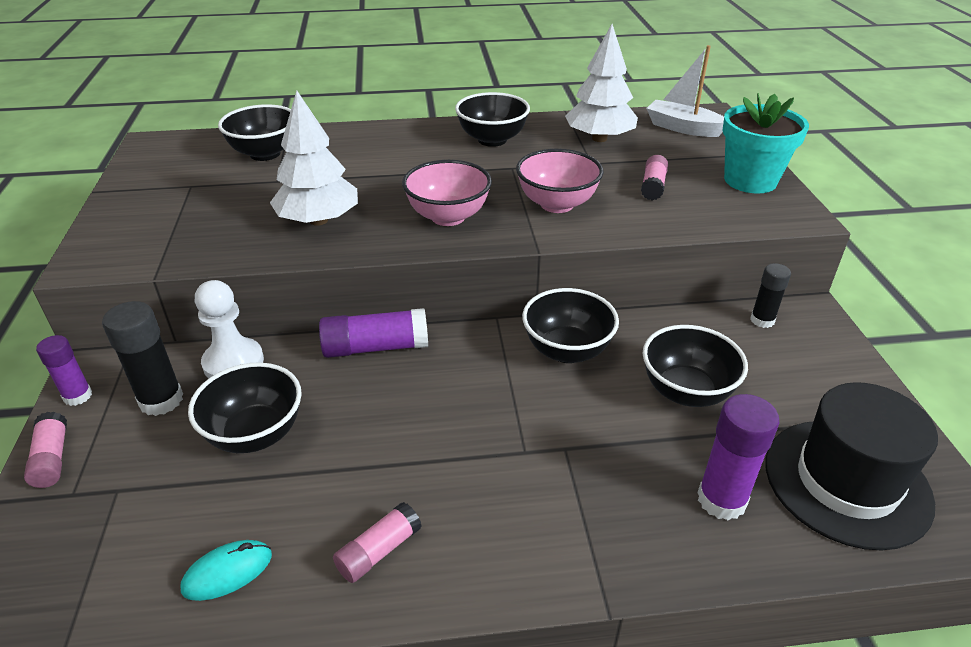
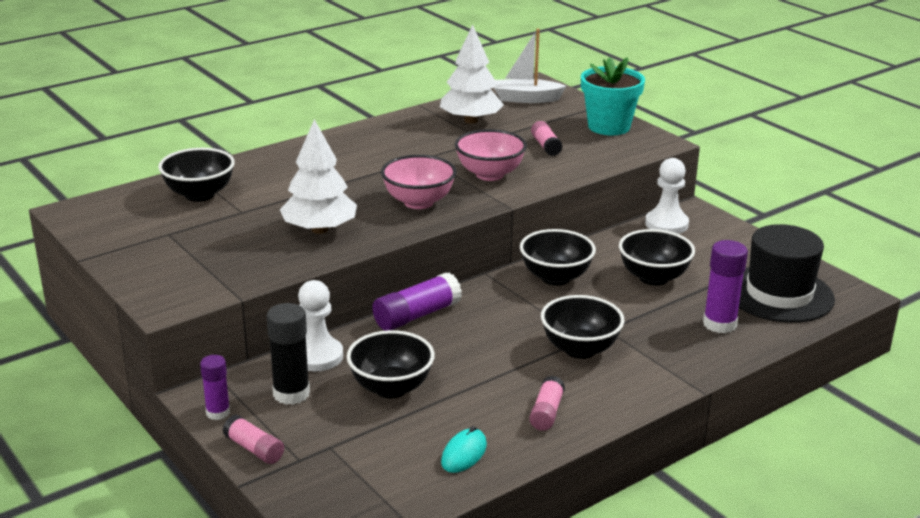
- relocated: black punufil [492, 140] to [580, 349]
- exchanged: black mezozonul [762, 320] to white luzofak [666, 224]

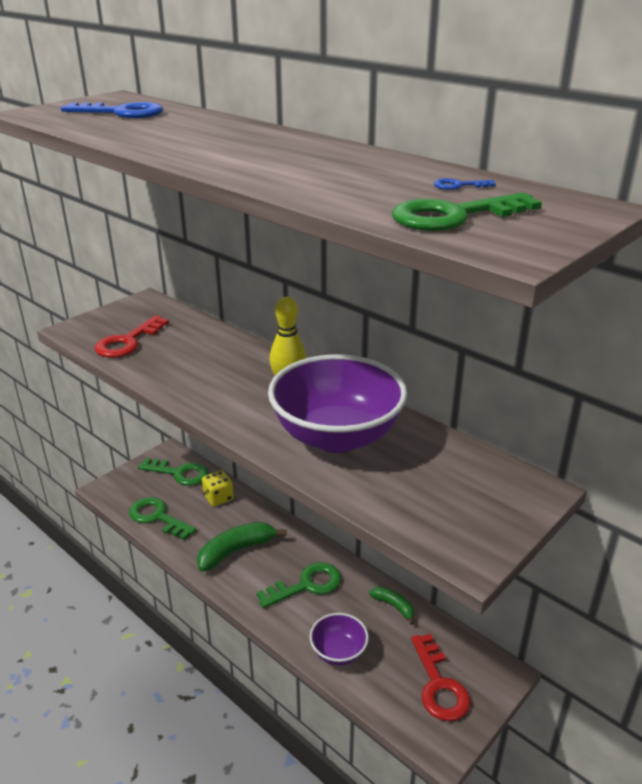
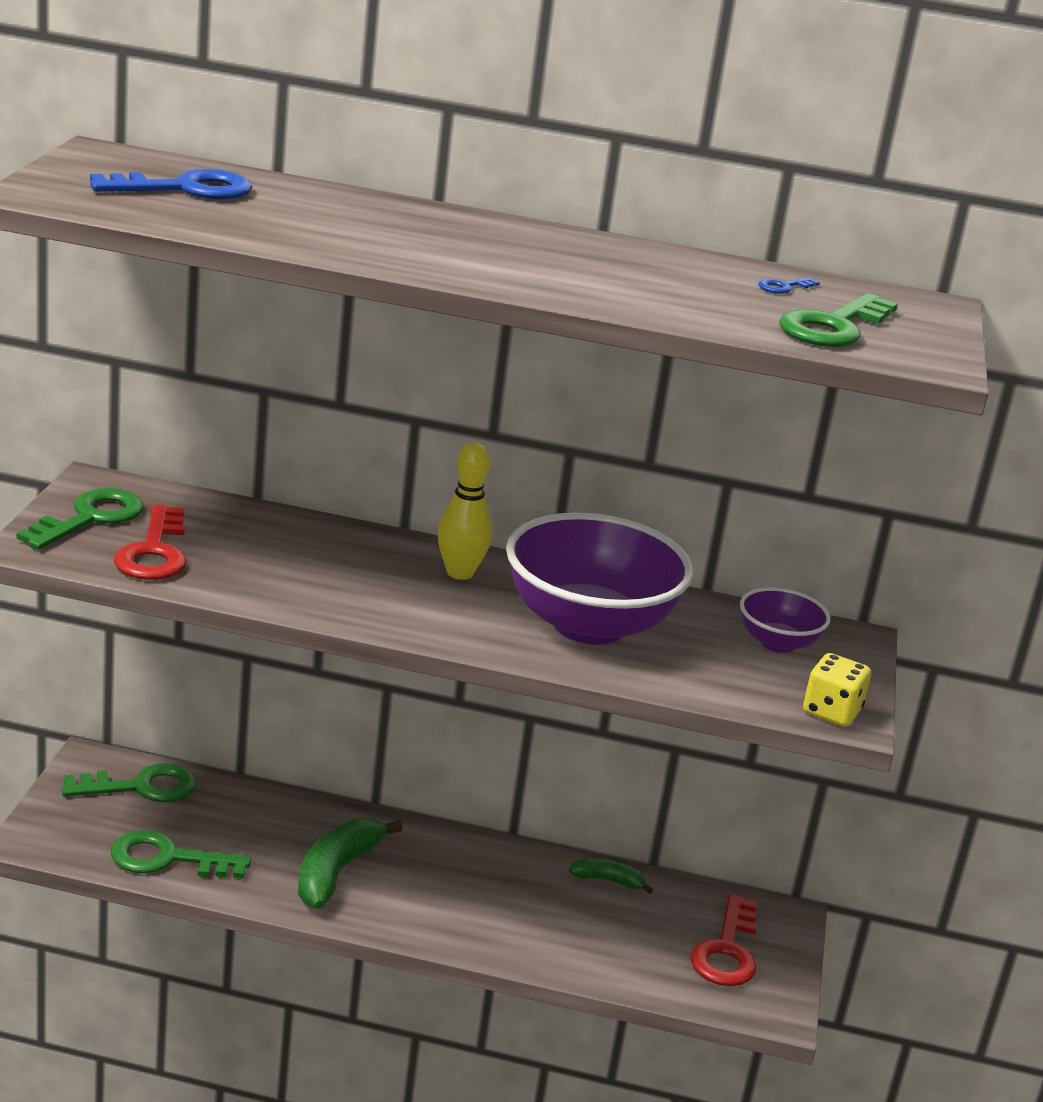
- relocated: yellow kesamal [218, 498] to [831, 711]
- relocated: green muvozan [306, 585] to [90, 518]
- relocated: purple punufil [338, 652] to [777, 643]
- spun: red muvozan [439, 685] = [727, 950] 60 degrees clockwise

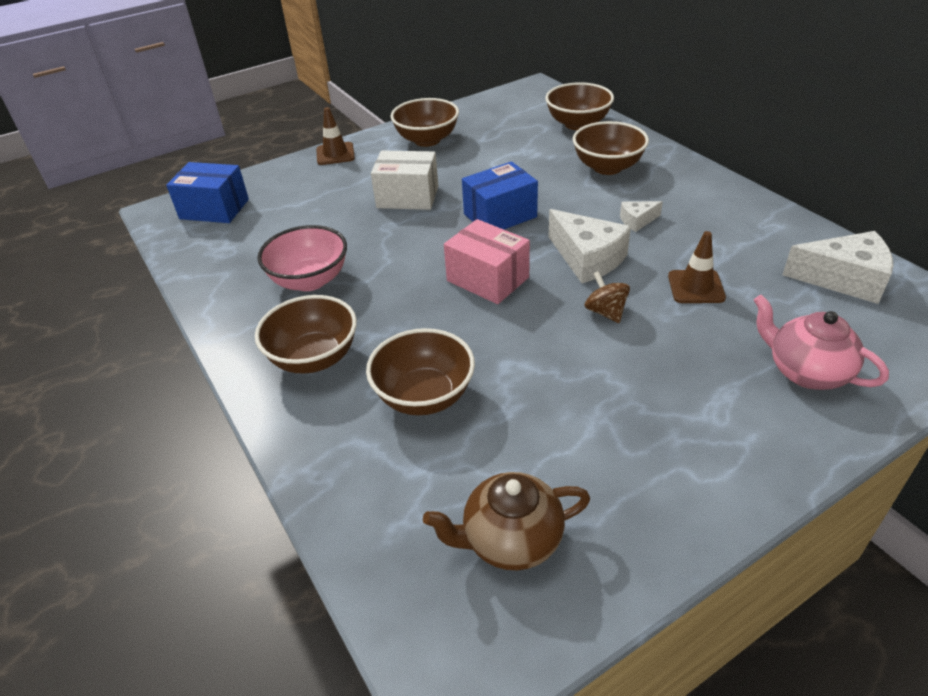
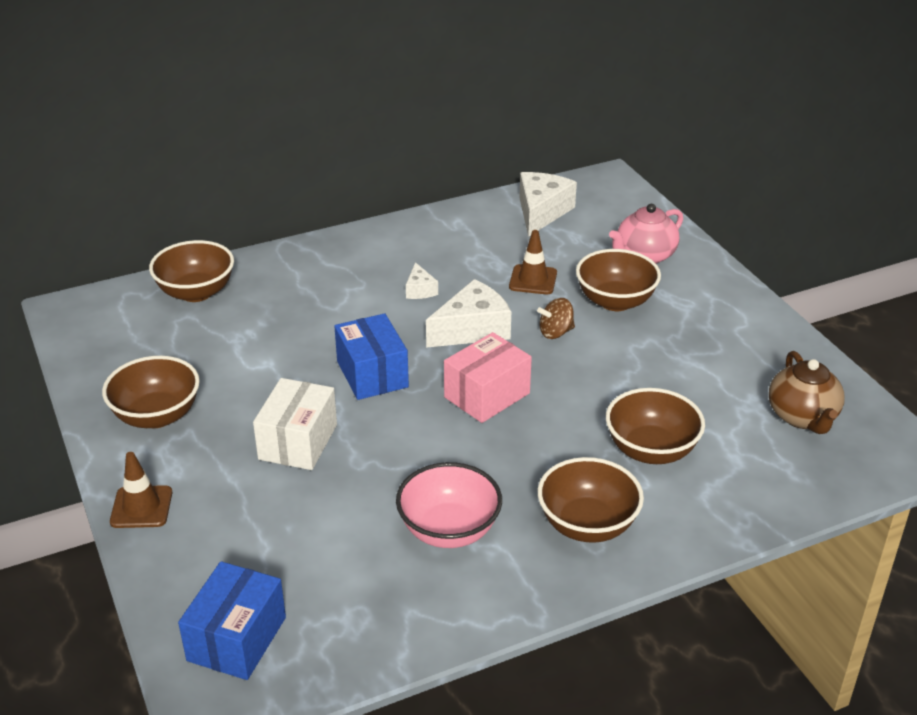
- relocated: brown punufil [607, 167] to [615, 301]

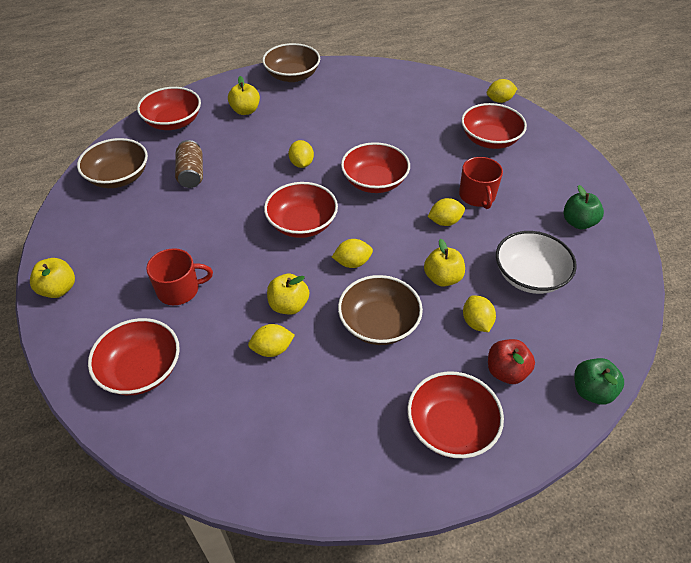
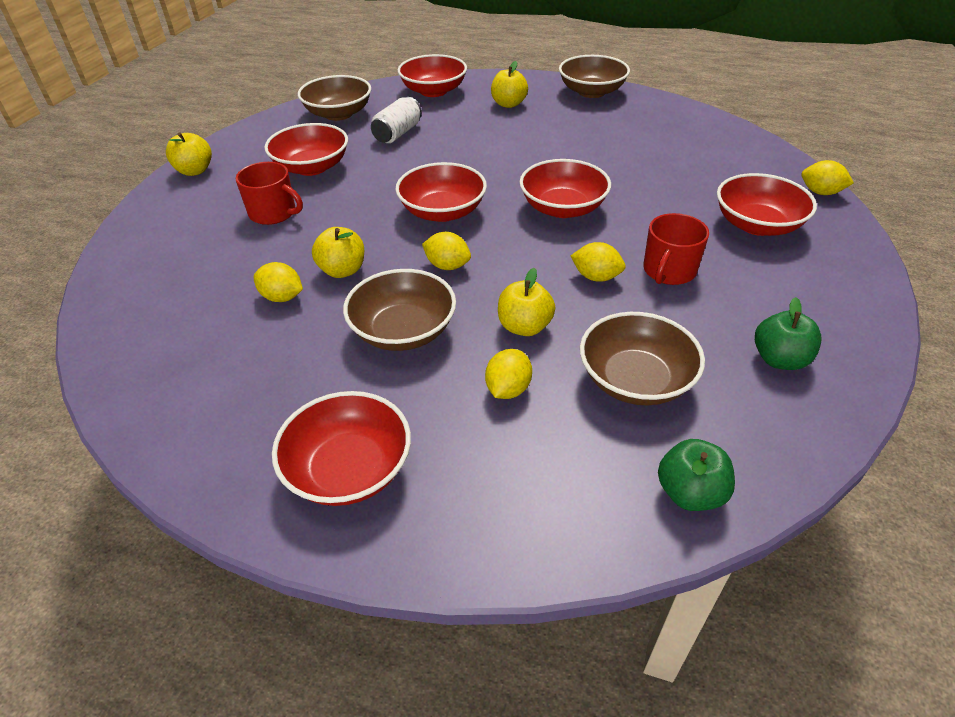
- relocated: red punufil [141, 370] to [311, 167]
- colour: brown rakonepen [191, 174] to white rakonepen [397, 133]
- missing: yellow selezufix [301, 164]
- missing: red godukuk [506, 371]
- colour: white punufil [530, 276] to brown punufil [635, 380]
- relocated: green godukuk [592, 391] to [690, 493]

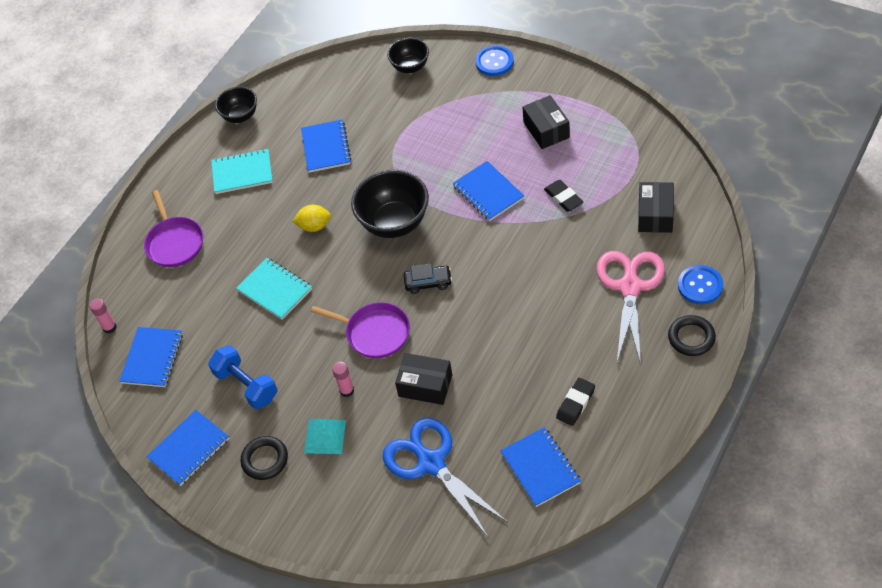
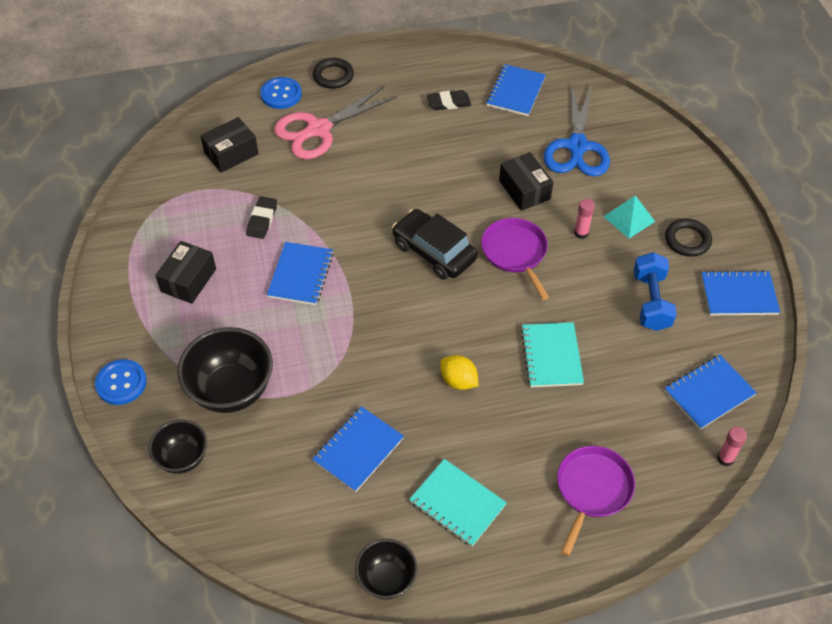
- relocated: black punufil [394, 223] to [231, 390]
- size: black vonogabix [428, 282] = [434, 252] x1.73

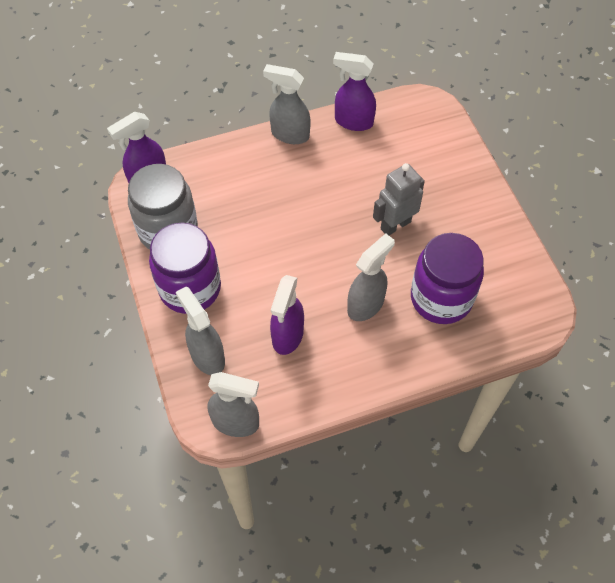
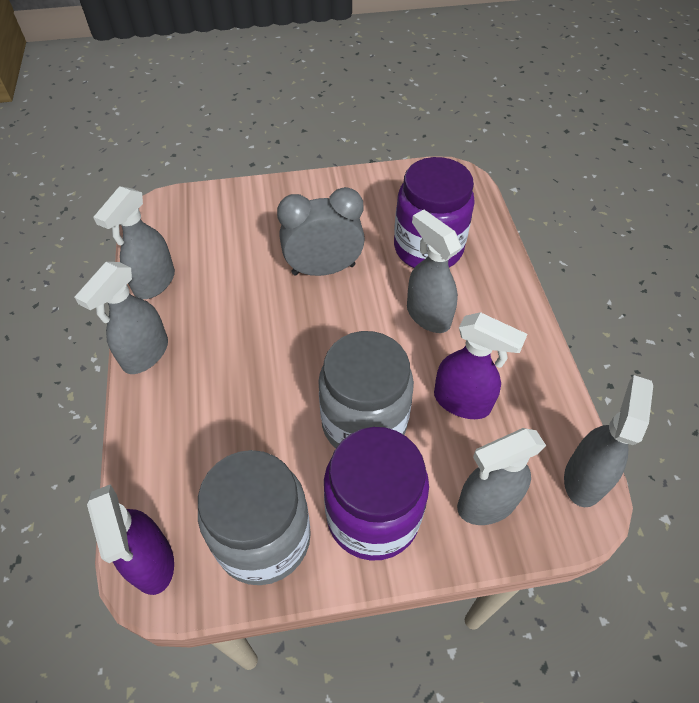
- colour: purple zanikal [353, 121] to grey zanikal [154, 283]
- exchanged: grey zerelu [395, 225] to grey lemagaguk [323, 269]
- appeared: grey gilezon [364, 423]

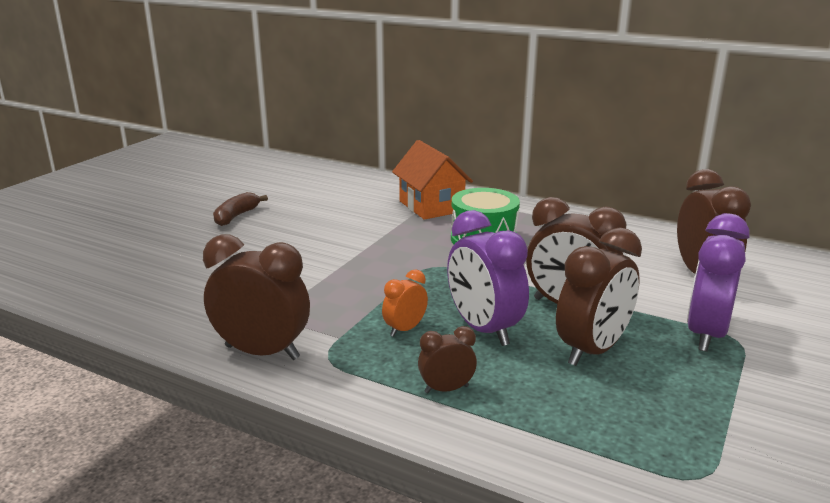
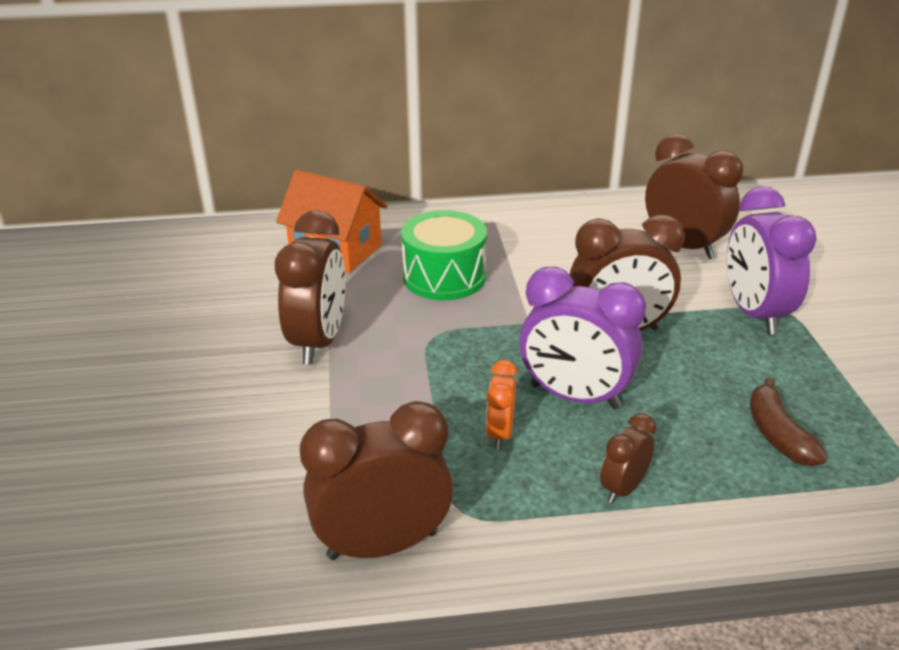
- relocated: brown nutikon [236, 216] to [777, 434]
- relocated: brown lemagaguk [592, 350] to [319, 341]

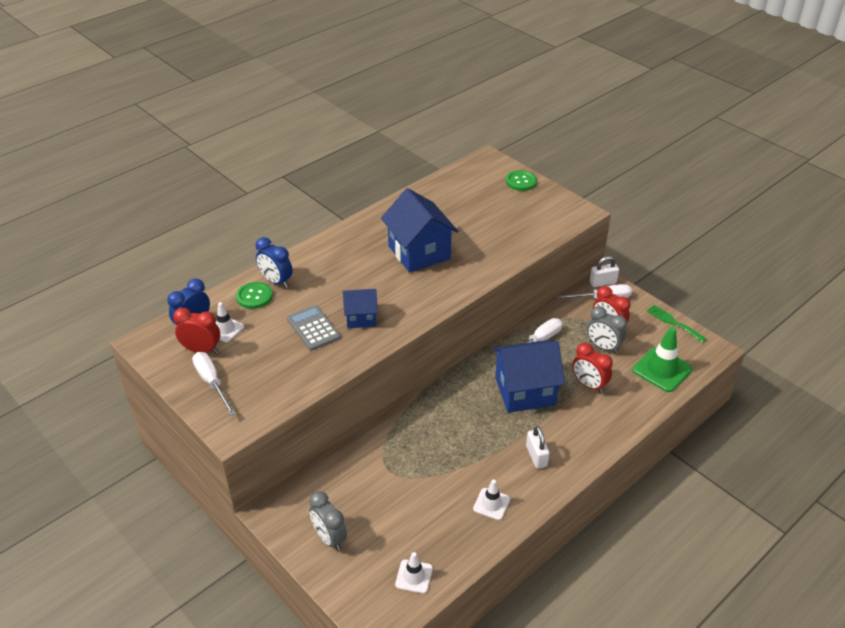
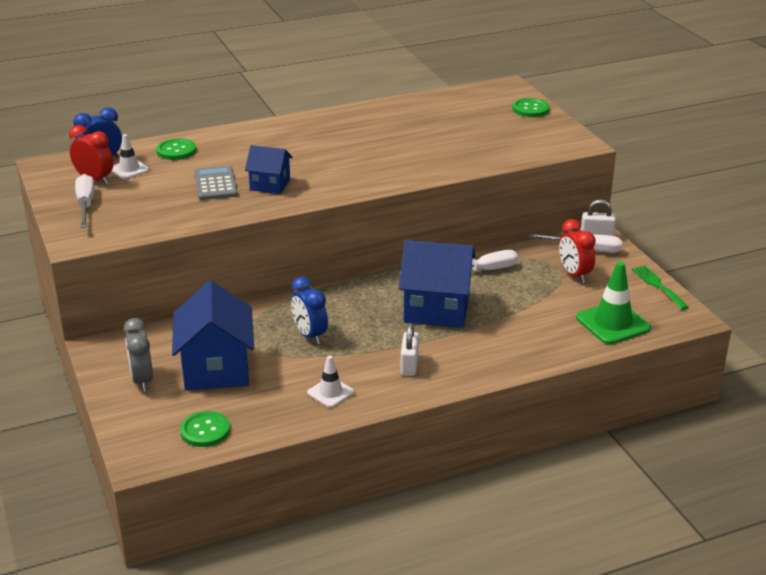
- relocated: blue lemagaguk [276, 281] to [310, 335]
- relocated: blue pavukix [419, 252] to [216, 369]
- exchanged: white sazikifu [414, 576] to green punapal [205, 430]
- missing: red lemagaguk [589, 385]
- missing: grey lemagaguk [603, 347]

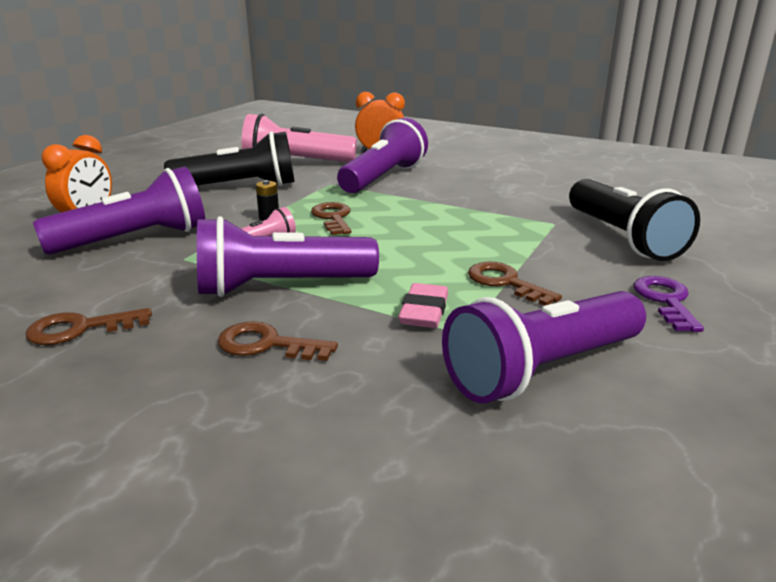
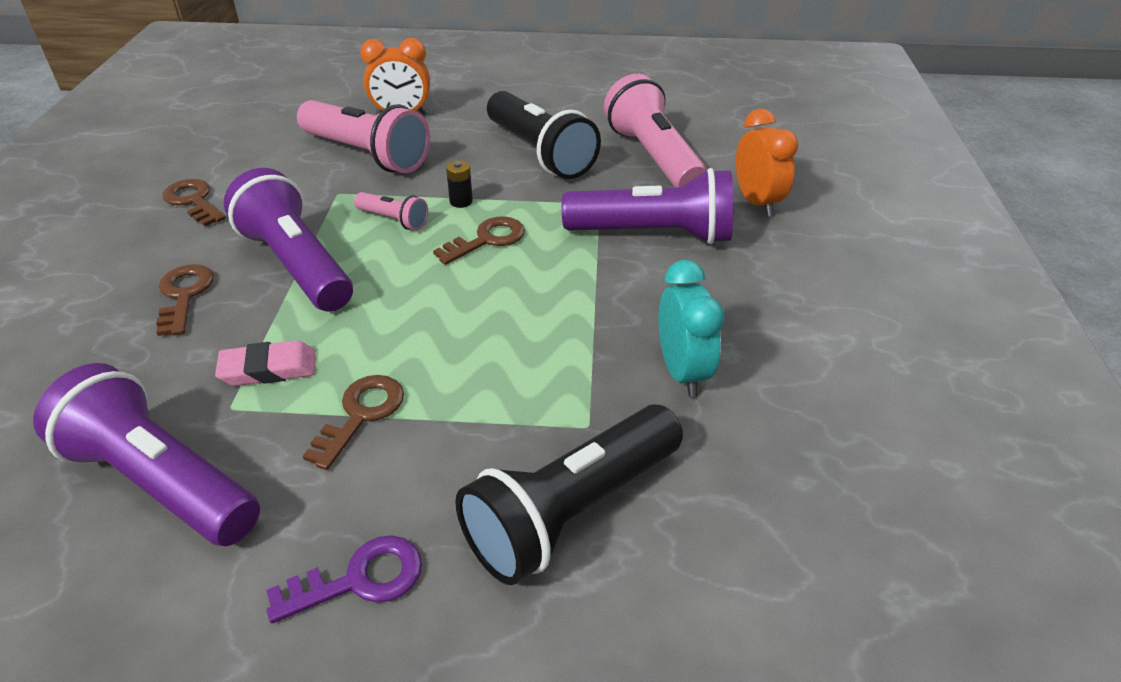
- colour: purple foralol [135, 239] to pink foralol [367, 154]
- appeared: turquoise lemagaguk [682, 372]

